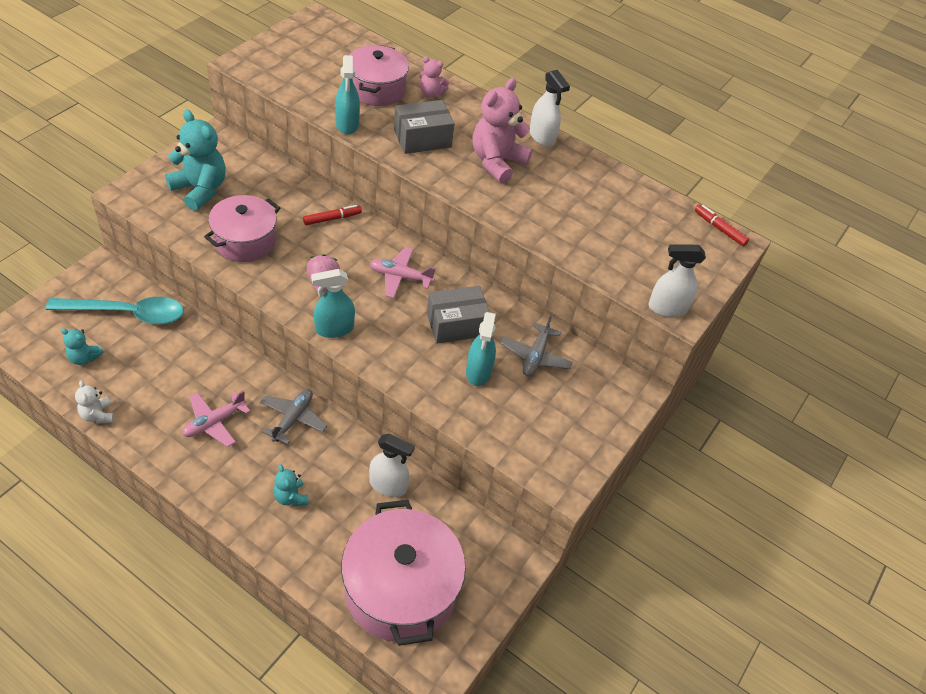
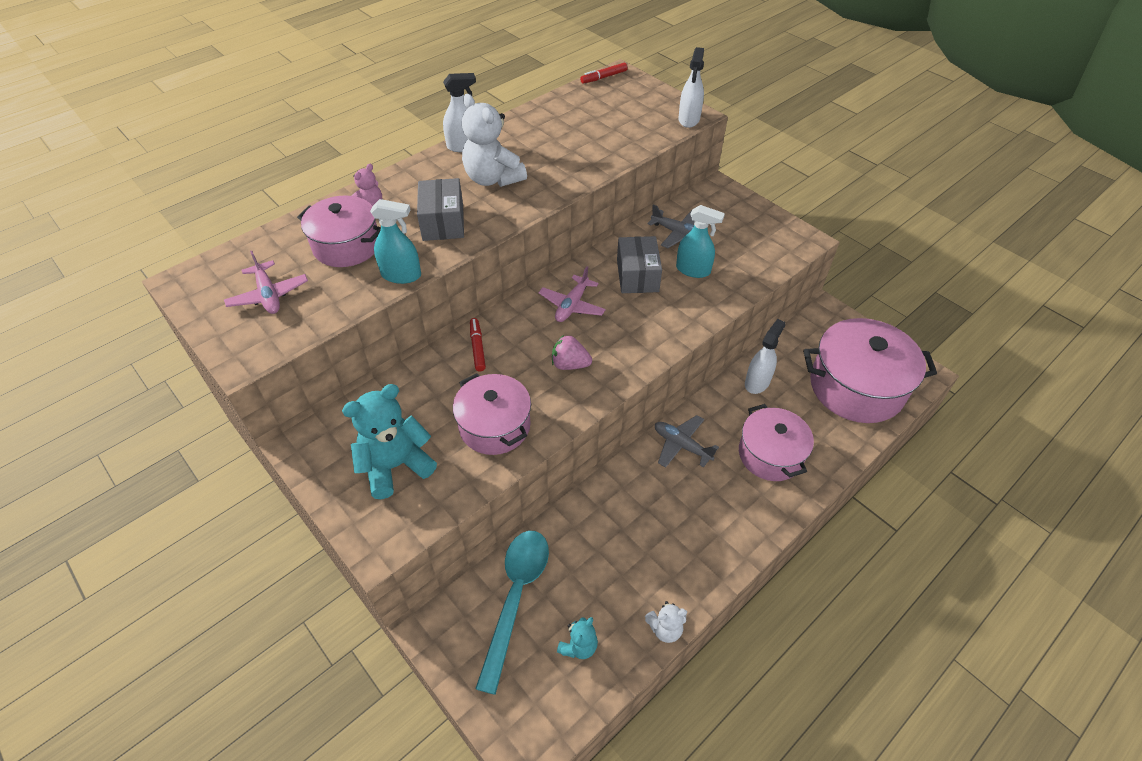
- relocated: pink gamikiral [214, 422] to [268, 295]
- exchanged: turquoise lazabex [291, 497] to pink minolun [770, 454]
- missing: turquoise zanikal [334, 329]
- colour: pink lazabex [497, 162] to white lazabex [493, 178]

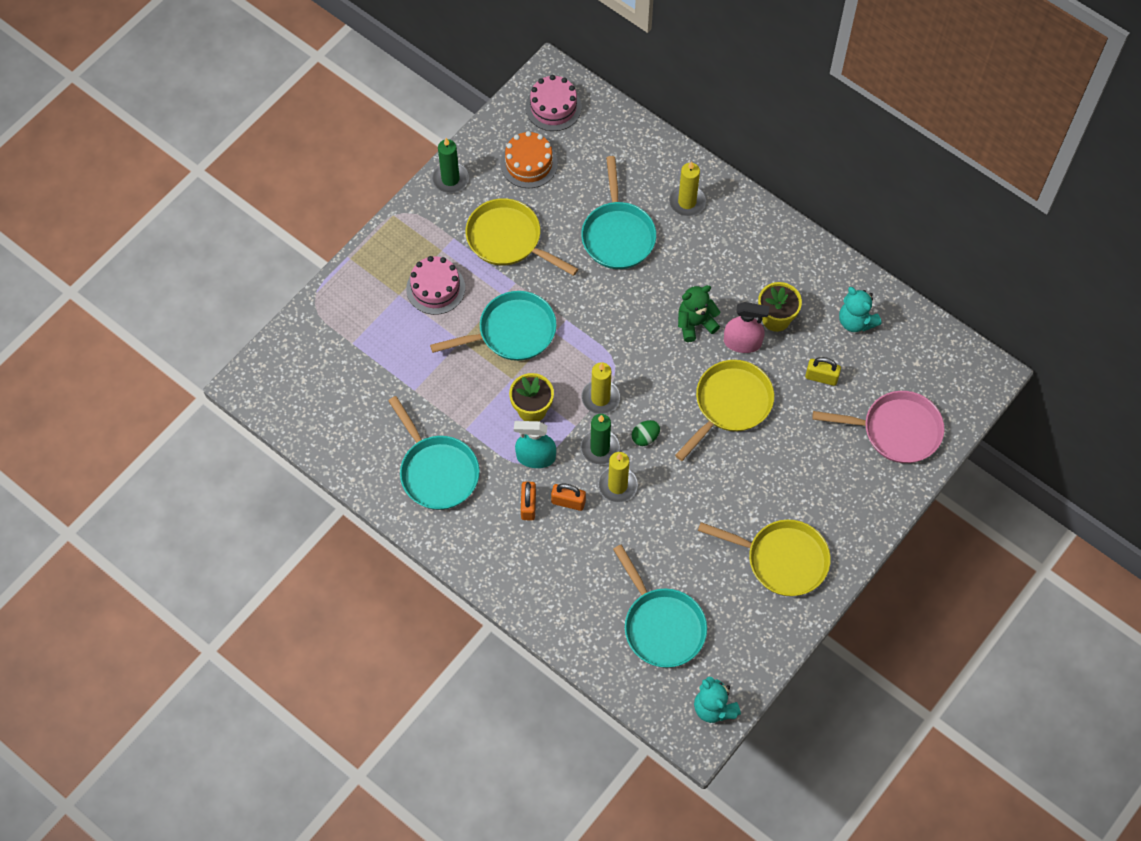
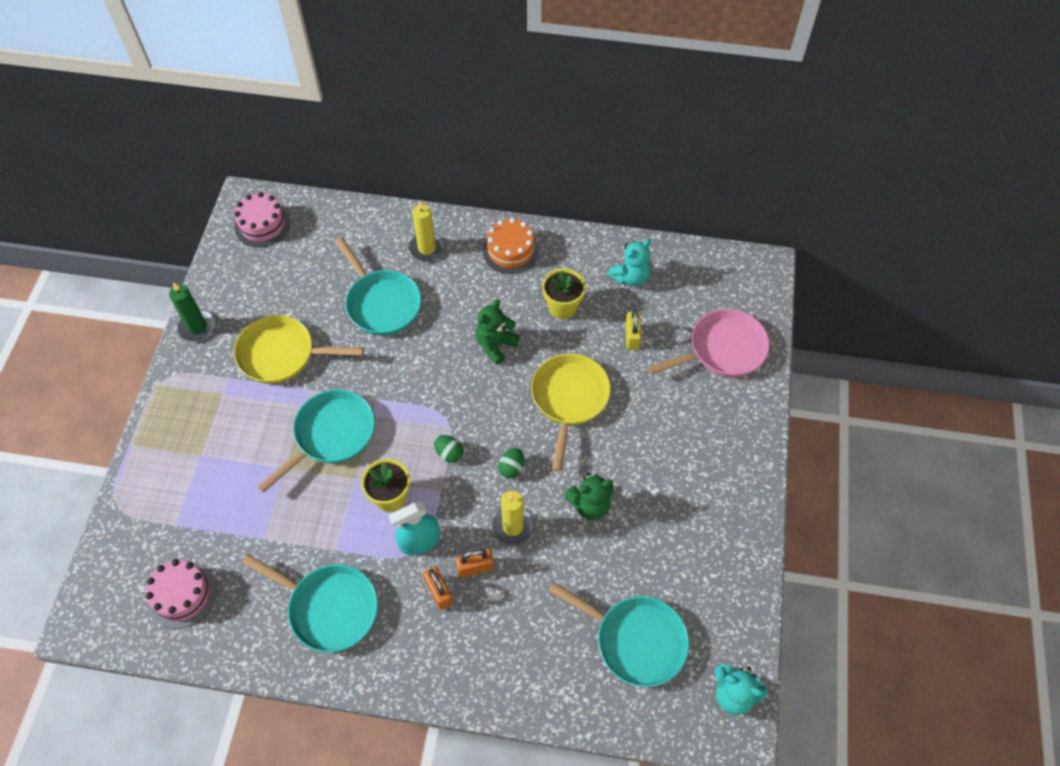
- relocated: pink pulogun [435, 288] to [182, 594]
- relocated: orange pulogun [529, 163] to [510, 251]
- exchanged: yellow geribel [600, 398] to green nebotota [449, 453]
- missing: green geribel [600, 448]
- missing: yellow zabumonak [782, 559]
- missing: pink zanikal [742, 342]
- spun: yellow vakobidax [821, 377] = [632, 337] 75 degrees counterclockwise
- spun: turquoise lazabex [856, 321] = [630, 277] 60 degrees counterclockwise
- appeared: green lazabex [590, 505]

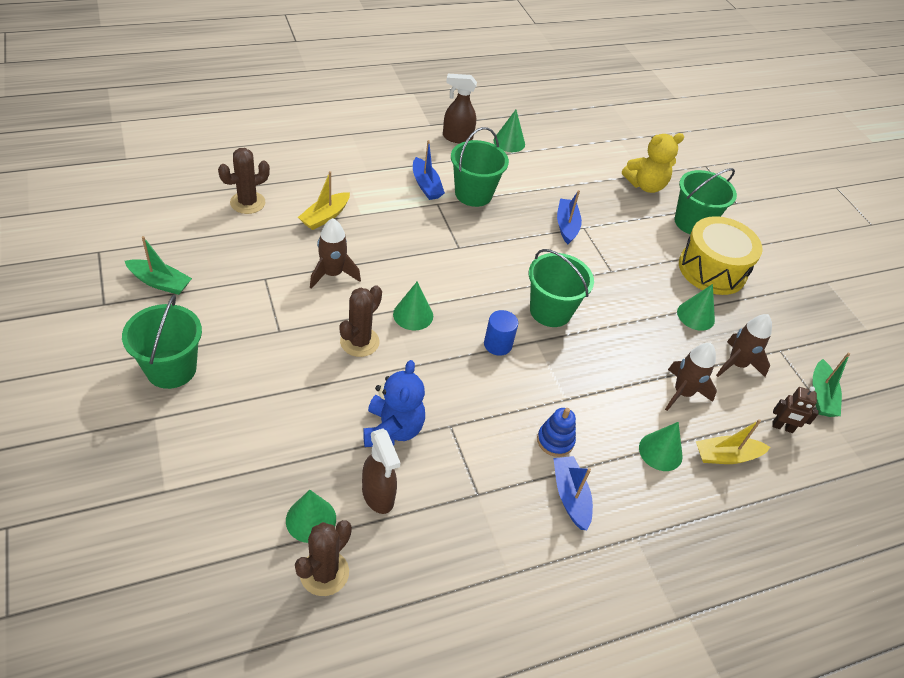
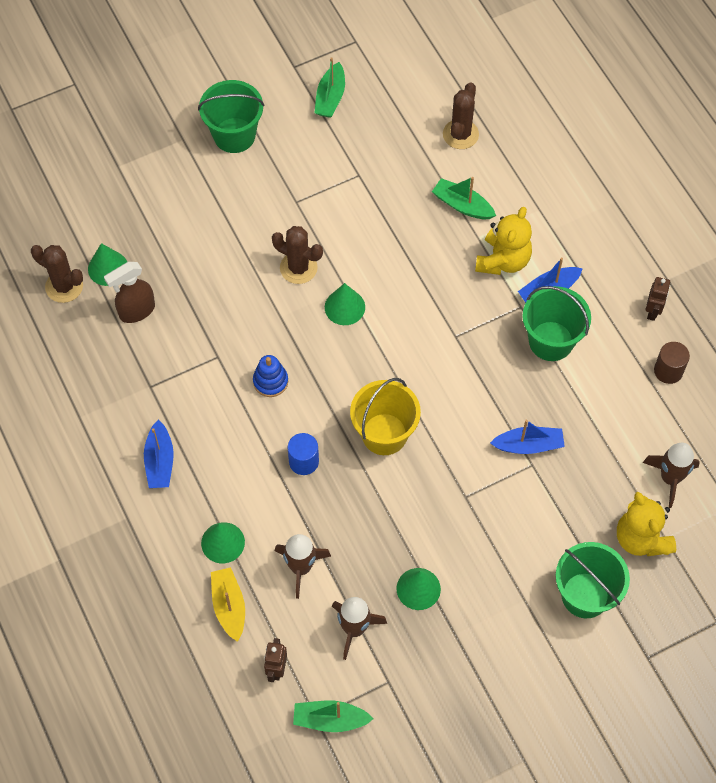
- spun: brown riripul [247, 203] = [460, 134] 60 degrees clockwise
- colour: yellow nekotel [325, 217] to green nekotel [462, 205]
- relocated: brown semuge [332, 274] to [670, 478]
- missing: blue lazabex [392, 429]
- exchanged: brown zanikal [457, 137] to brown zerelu [653, 311]
- relocated: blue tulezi [497, 344] to [303, 461]
- exchanged: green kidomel [509, 142] to brown tulezi [668, 371]
- colour: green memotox [550, 311] to yellow memotox [384, 434]
- relocated: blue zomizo [555, 441] to [270, 381]
- spun: blue nekotel [570, 496] = [160, 461] 105 degrees clockwise
- missing: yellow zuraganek [712, 269]
- appeared: yellow lazabex [503, 260]

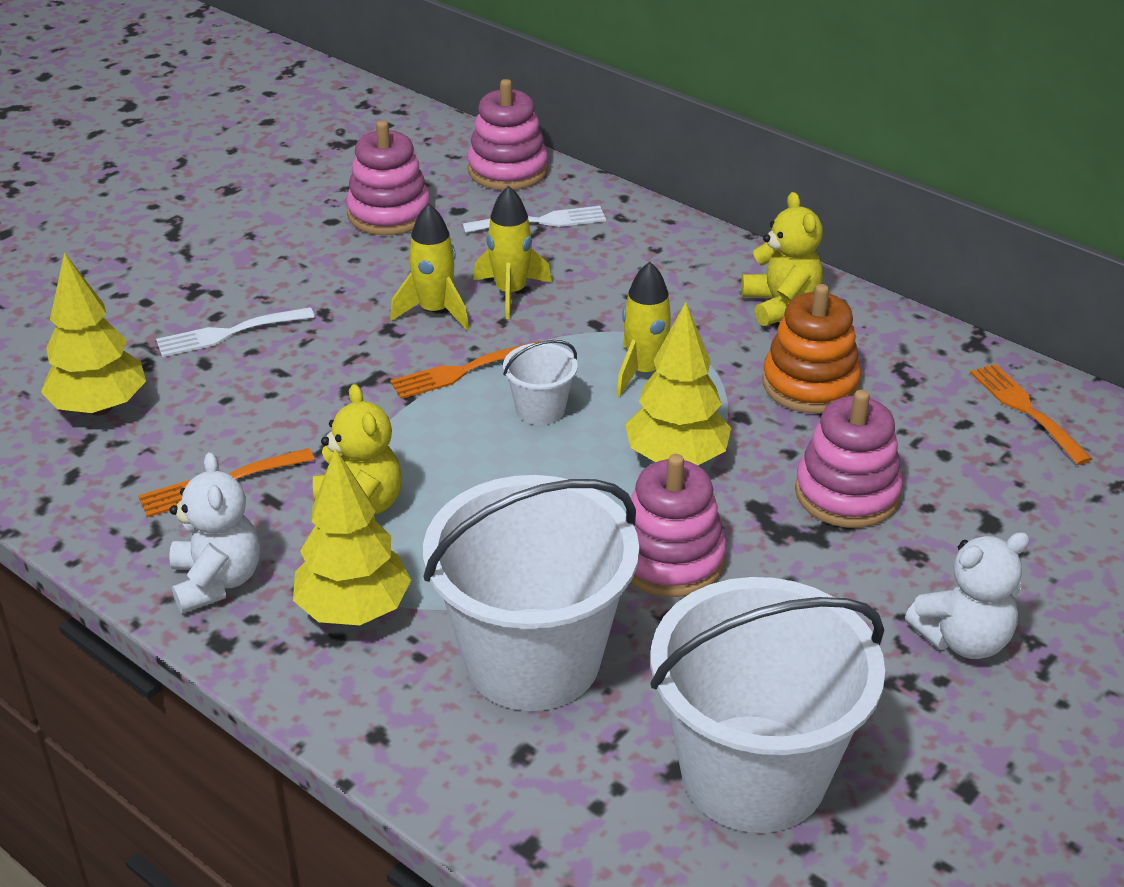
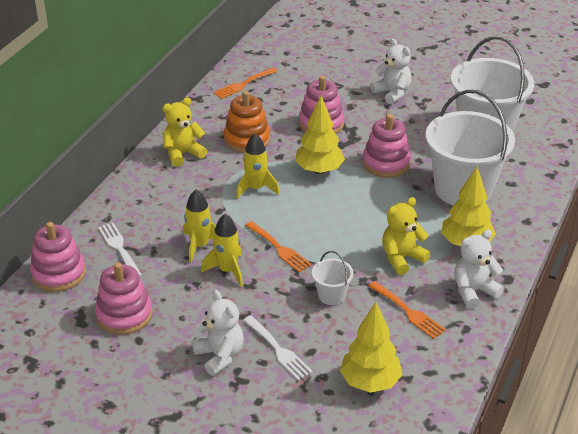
- relocated: white memotox [540, 409] to [331, 295]
- appeared: white lazabex [220, 356]

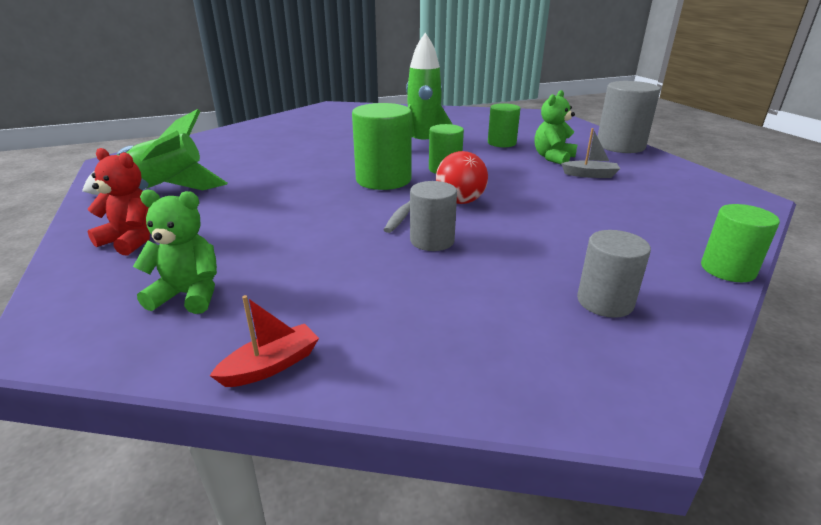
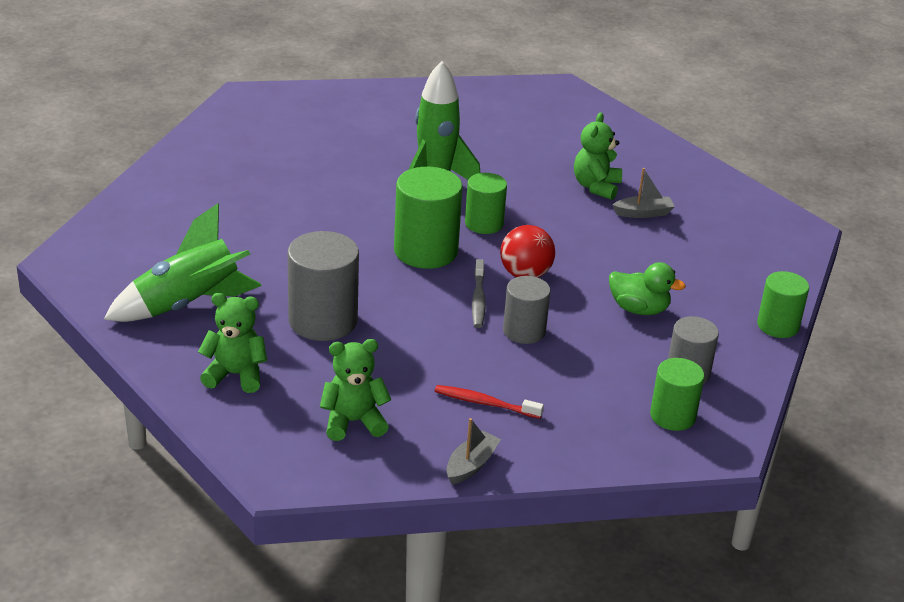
- colour: red lazabex [132, 240] to green lazabex [235, 375]
- colour: red nekotel [271, 365] to grey nekotel [471, 465]
- relocated: green tulezi [501, 143] to [672, 416]
- relocated: grey tulezi [620, 146] to [323, 321]
- appeared: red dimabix [485, 403]
- appeared: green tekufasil [639, 309]

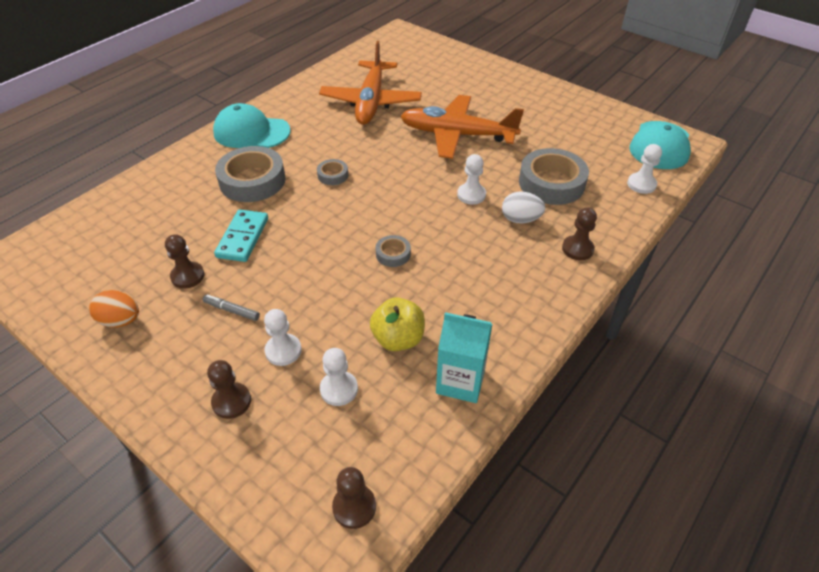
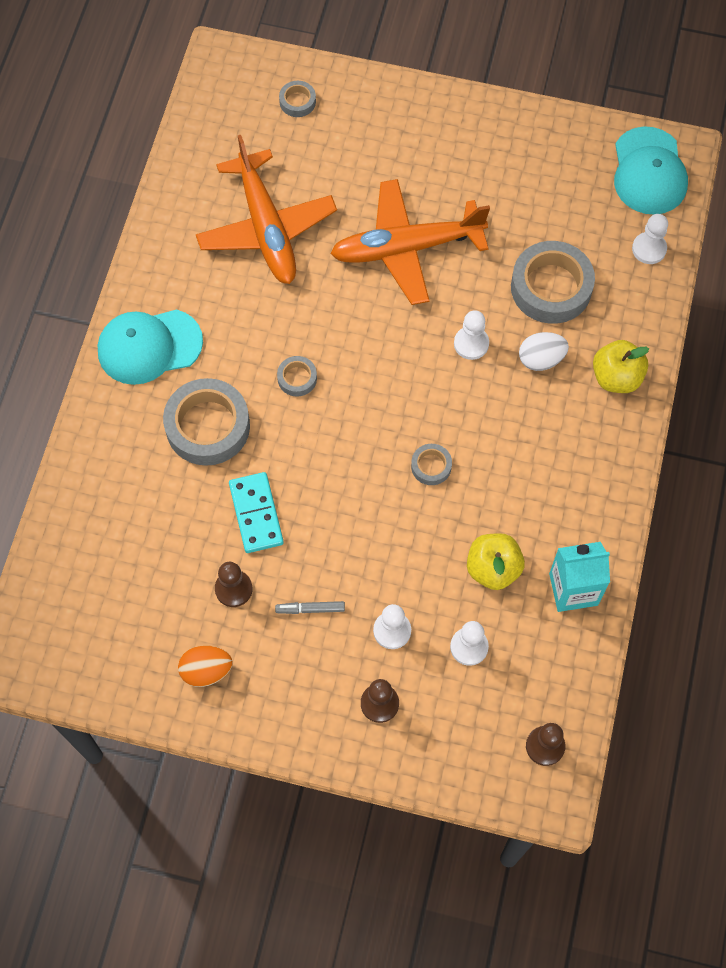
- exchanged: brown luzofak [577, 249] to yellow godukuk [616, 377]
- appeared: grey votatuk [297, 102]

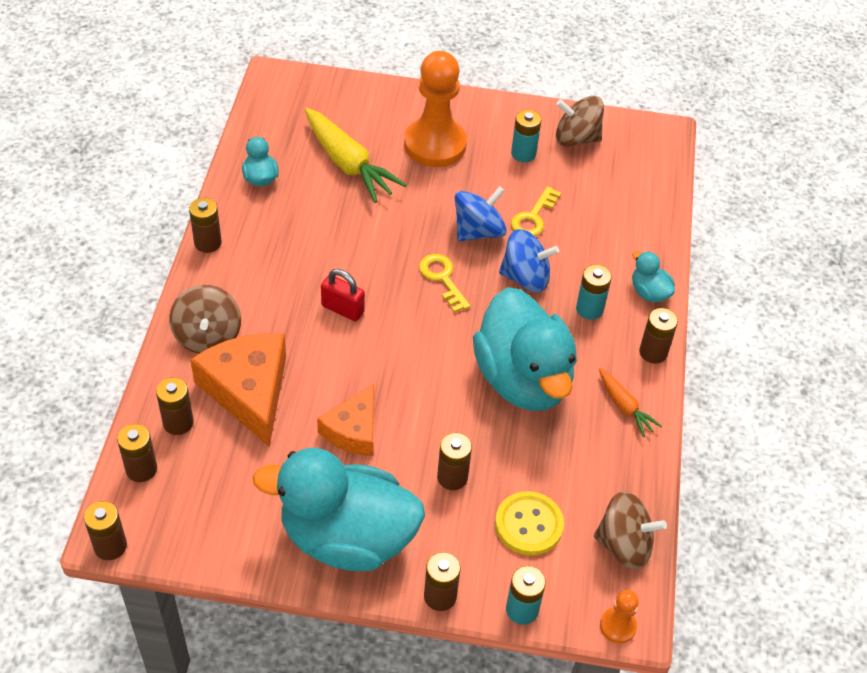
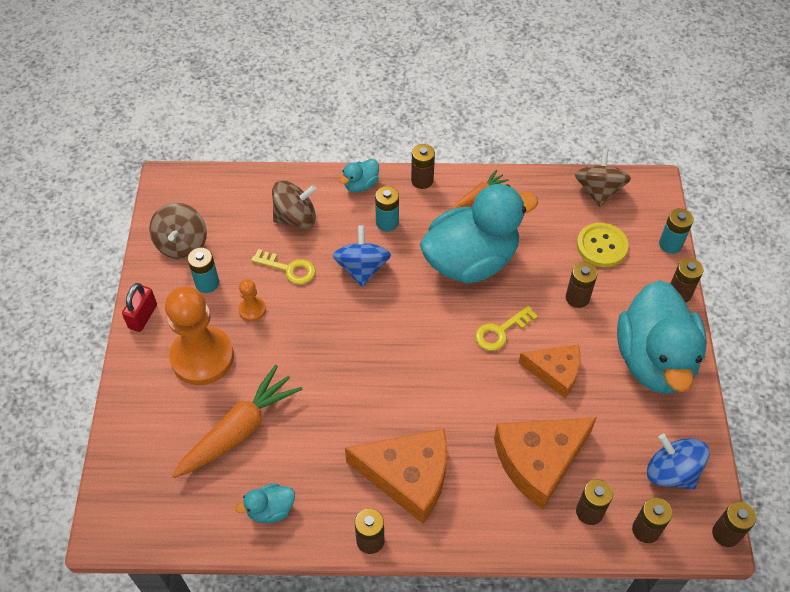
- relocated: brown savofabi [208, 336] to [295, 217]
- colour: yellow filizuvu [348, 164] to orange filizuvu [239, 430]
- relocated: red vakobidax [343, 309] to [143, 316]
- relocated: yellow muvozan [442, 279] to [501, 331]
- relocated: blue savofabi [478, 231] to [671, 472]
- relocated: orange luzofak [618, 626] to [252, 309]
- appeared: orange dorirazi [408, 476]

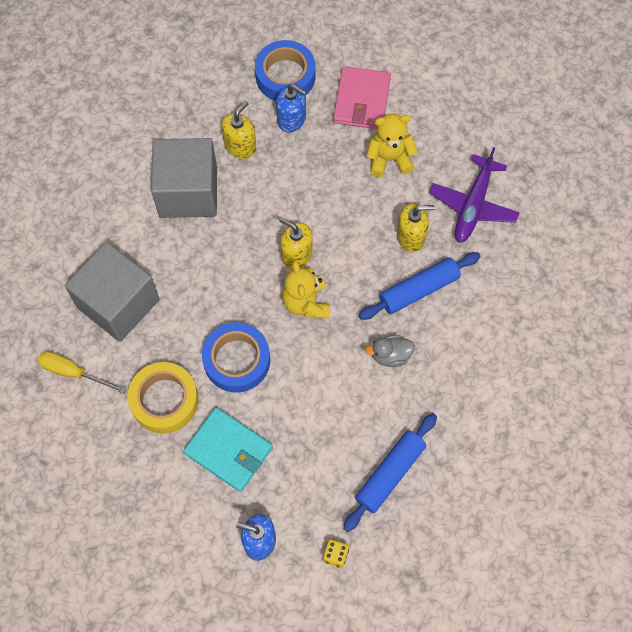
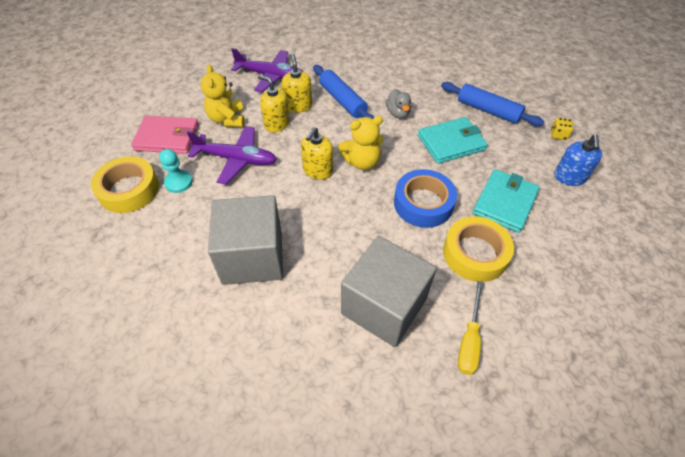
- relocated: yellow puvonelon [240, 146] to [277, 124]
- colour: blue votatuk [285, 76] to yellow votatuk [129, 190]
- exchanged: blue puvonelon [291, 119] to turquoise luzofak [178, 182]
- appeared: purple gamikiral [236, 159]
- appeared: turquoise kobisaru [451, 142]

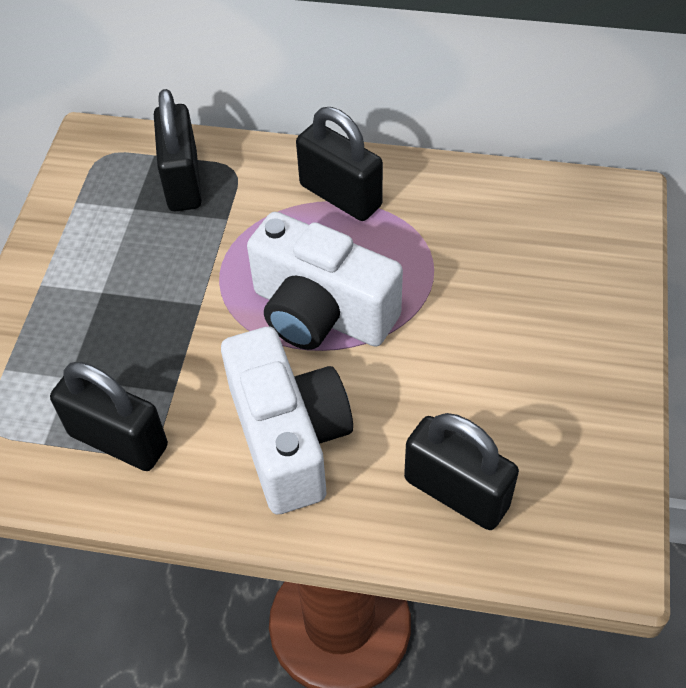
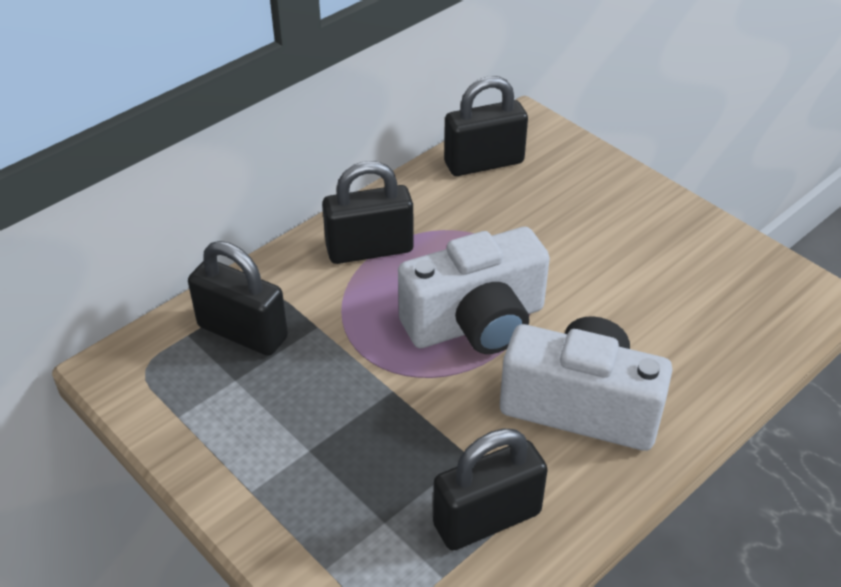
- relocated: black vakobidax [456, 492] to [484, 163]

